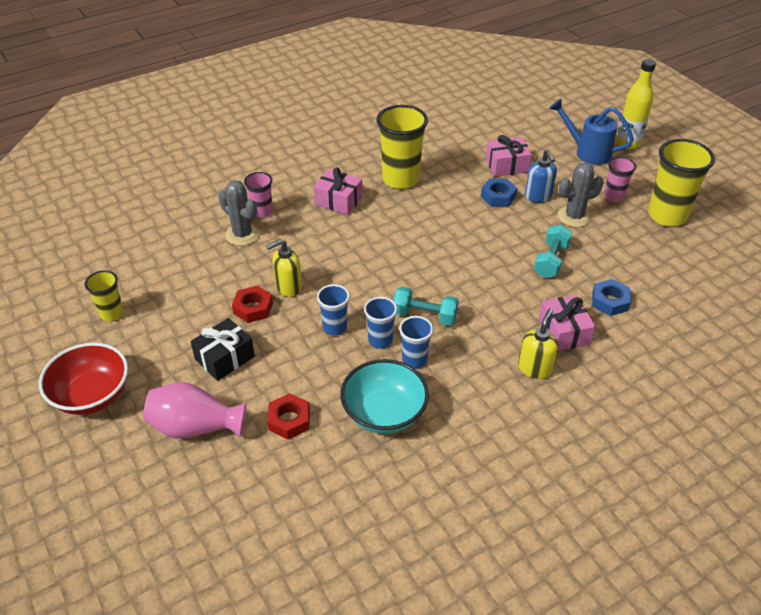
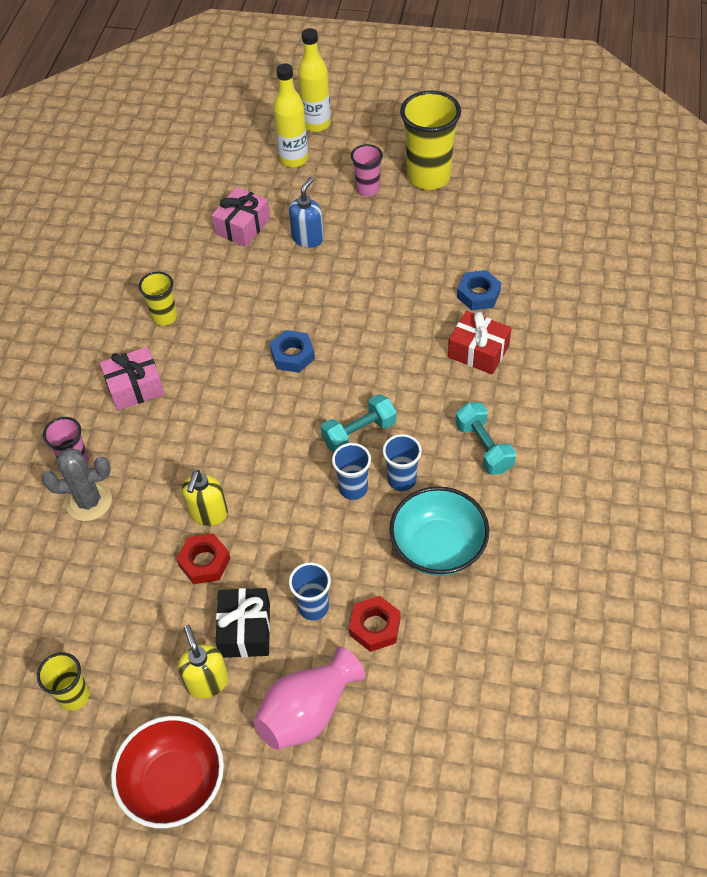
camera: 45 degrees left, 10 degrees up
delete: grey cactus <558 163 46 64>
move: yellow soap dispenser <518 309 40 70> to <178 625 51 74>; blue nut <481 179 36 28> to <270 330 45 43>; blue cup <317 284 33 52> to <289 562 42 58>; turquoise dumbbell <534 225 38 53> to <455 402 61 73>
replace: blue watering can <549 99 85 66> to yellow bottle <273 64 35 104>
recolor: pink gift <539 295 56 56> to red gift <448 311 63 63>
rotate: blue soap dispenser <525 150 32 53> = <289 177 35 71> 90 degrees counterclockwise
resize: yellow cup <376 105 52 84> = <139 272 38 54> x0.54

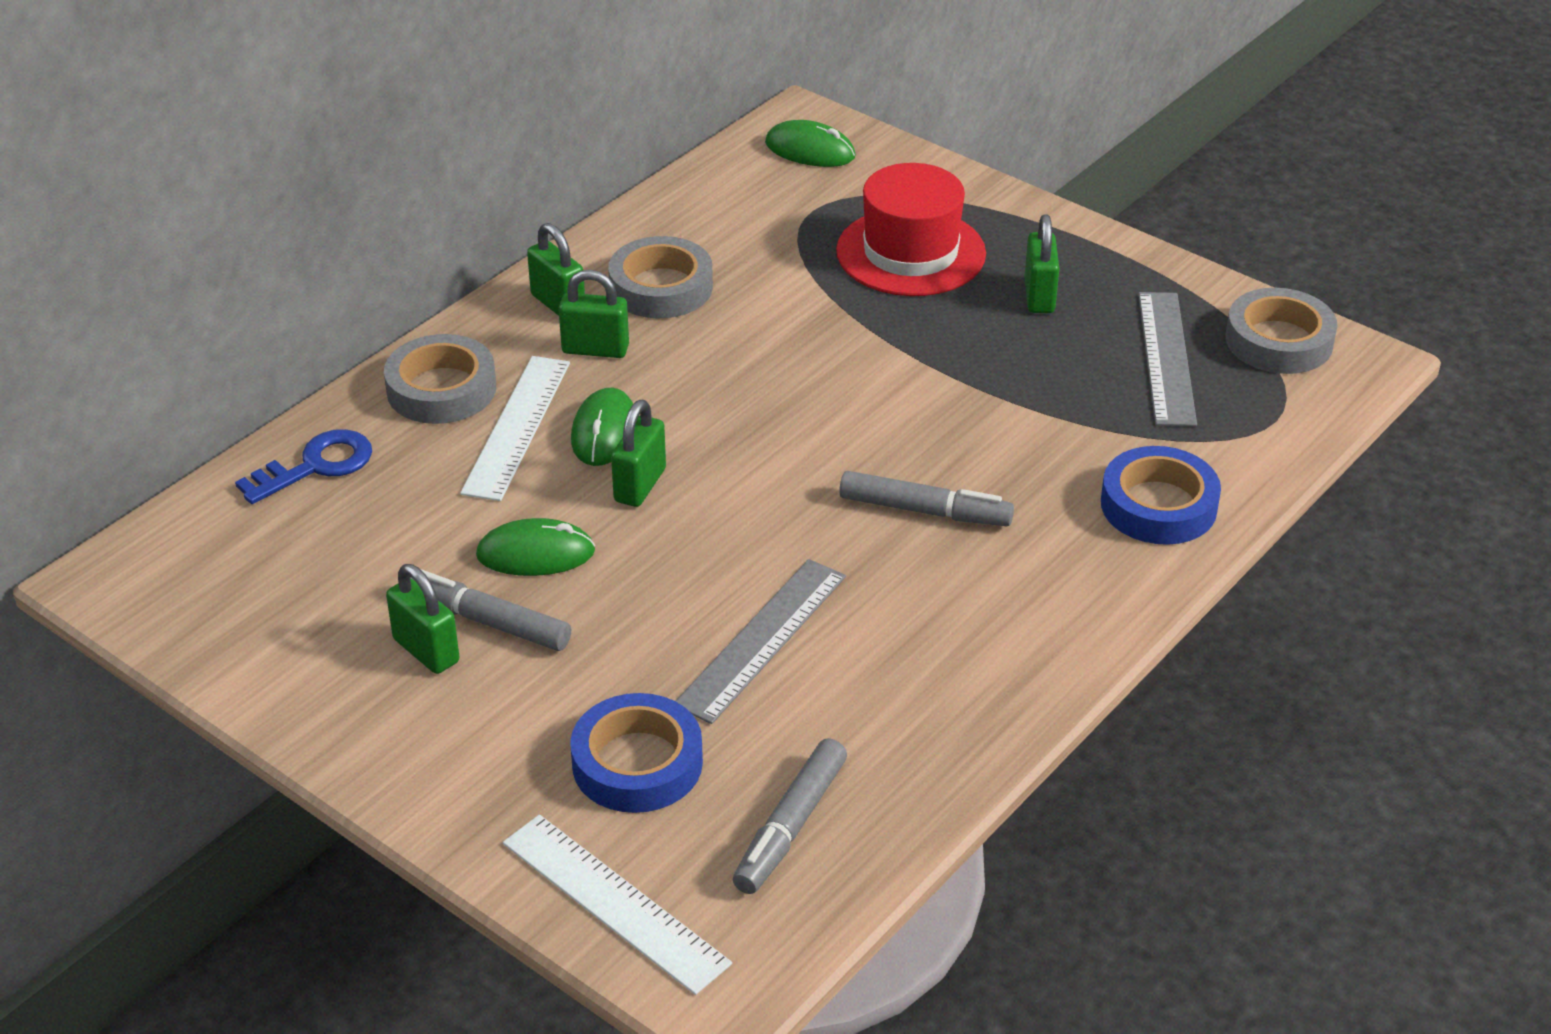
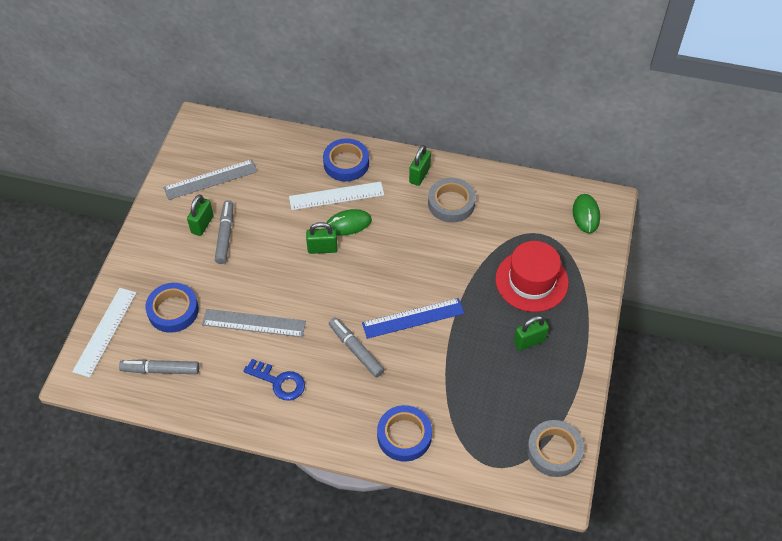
camera: 65 degrees right, 15 degrees up
delete: green mouse <476 518 119 58>; green padlock <558 270 71 88>
insert: blue ruler <362 298 102 41>
move: grey ruler <1138 292 59 134> to <163 159 95 41>; blue key <235 429 137 75> to <243 359 62 41>
recolor: grey tape <384 334 112 90> to blue tape <323 138 46 43>
rotate: grey marker <839 471 175 55> = <329 317 55 60> 150 degrees clockwise

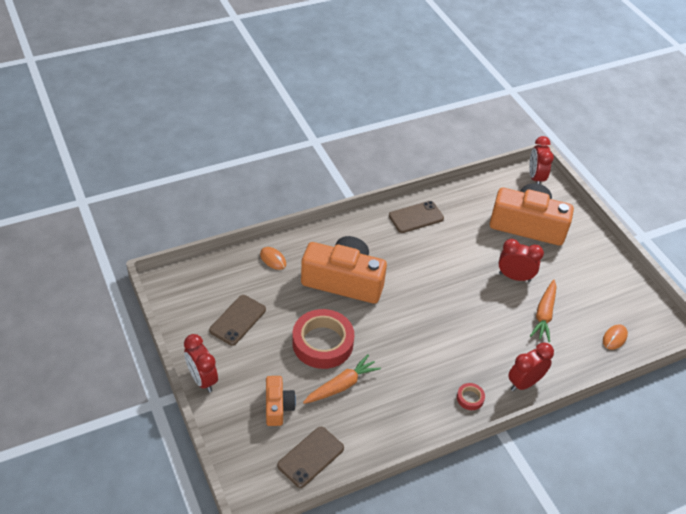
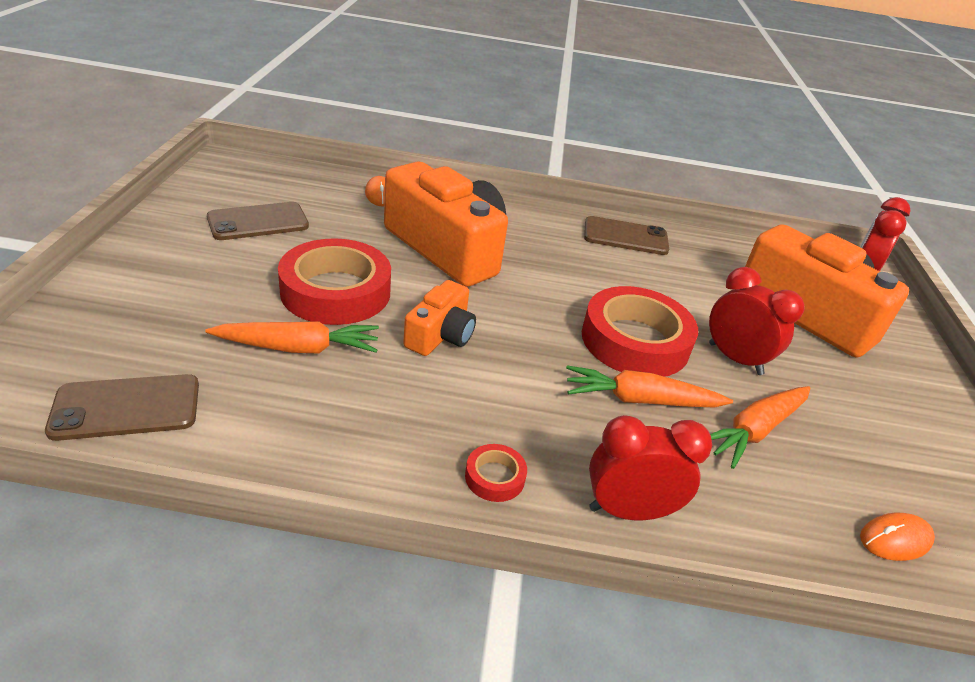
camera: 30 degrees right, 10 degrees down
delete: red clock <184 334 34 58>
insert: orange carrot <566 365 167 43>; red tape <582 286 116 91>
move: orange camera <266 376 30 50> to <403 280 73 76>

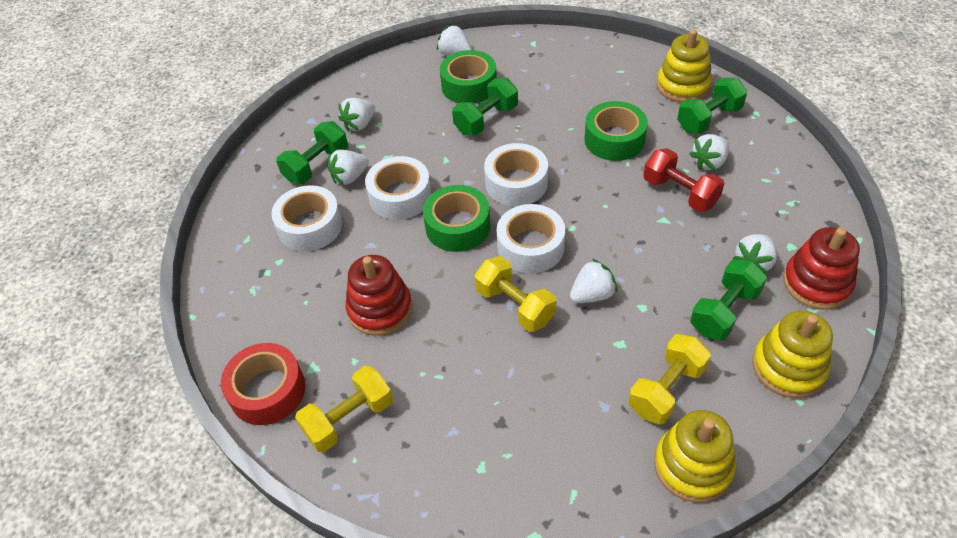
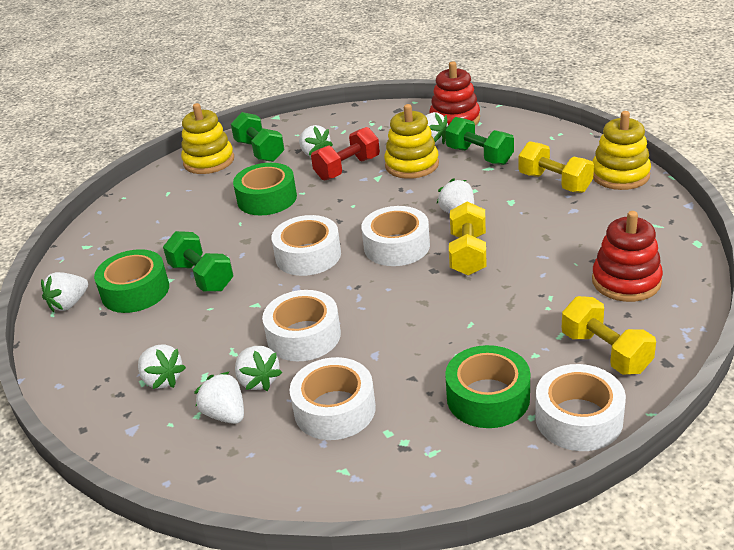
camera: 85 degrees left, 15 degrees down
move: yellow stacking toy <752 311 81 87> to <384 104 55 75>; green tape <423 185 68 67> to <445 345 85 83>; red stacking toy <345 255 67 81> to <592 211 71 91>
replace: green dumbbell <276 121 72 63> to white strawberry <194 371 50 53>
recolor: red tape <221 343 84 82> to white tape <535 364 91 87>
rotate: yellow dumbbell <474 256 82 76> = <449 202 38 74> 45 degrees counterclockwise

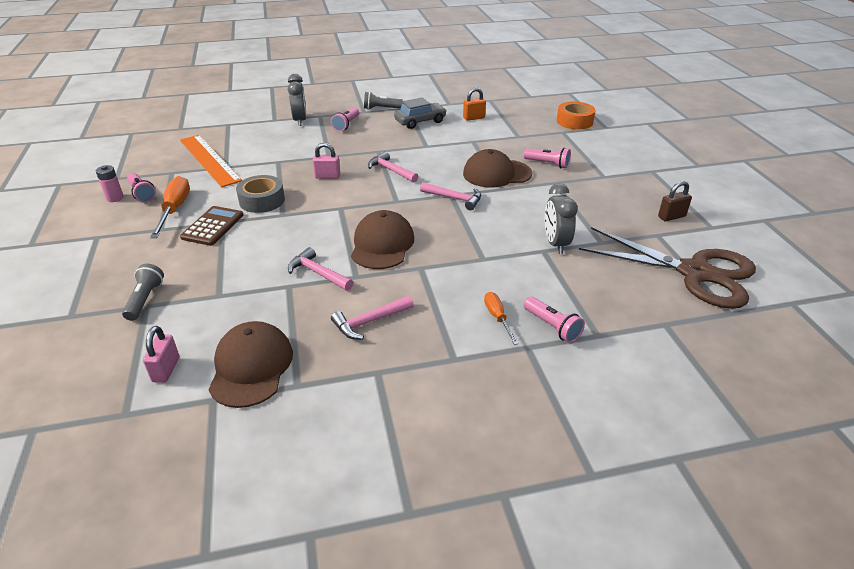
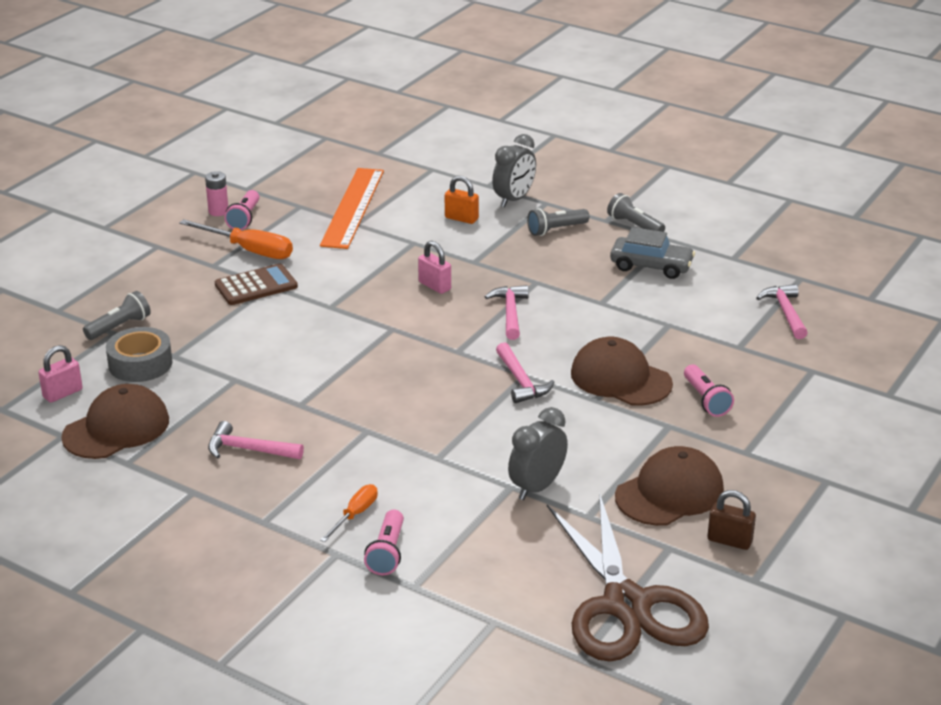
camera: 45 degrees right, 5 degrees down
delete: orange tape <557 101 38 29>
move: grey tape <236 175 49 38> to <106 327 66 55>; orange padlock <463 88 23 33> to <445 176 34 48>; brown cap <351 210 63 59> to <615 446 109 80>; pink hammer <288 247 65 44> to <756 284 51 55>
recolor: pink flashlight <331 107 28 25> to grey flashlight <527 208 62 28>
rotate: orange screwdriver <150 176 40 62> = <179 219 114 40> 75 degrees clockwise

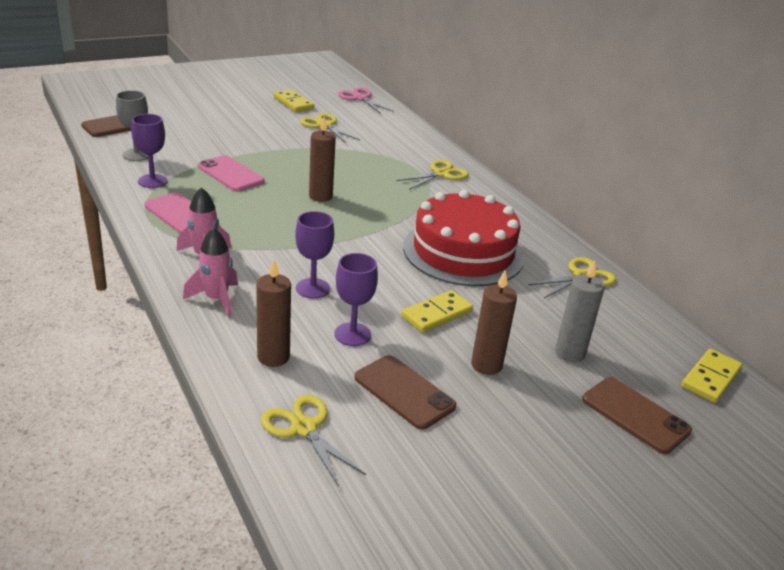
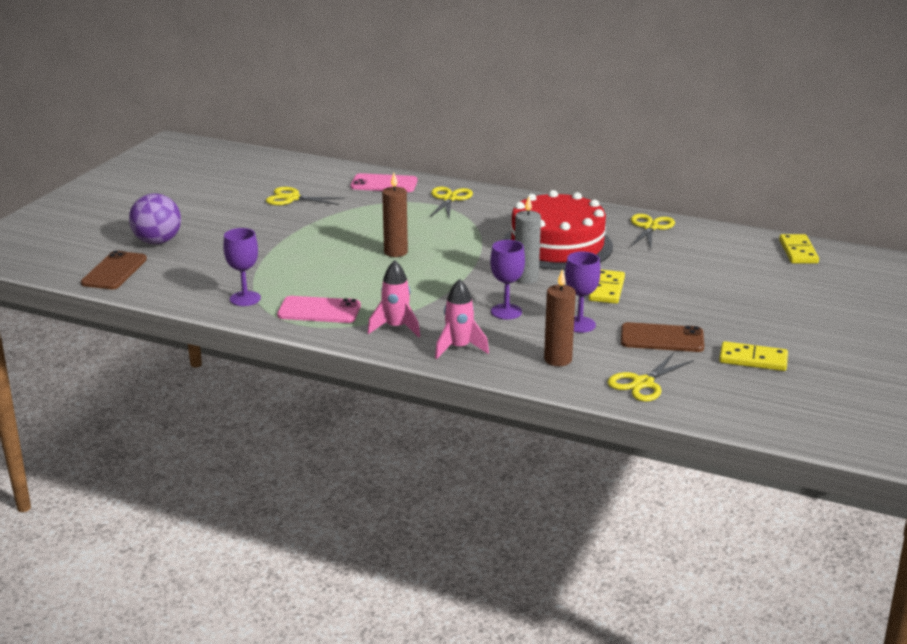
camera: 35 degrees left, 5 degrees down
delete: grey goblet <116 90 32 71>; pink scissors <338 88 55 25>; brown candle <471 270 46 105>; brown phone <582 377 110 77>
insert: purple ball <129 193 52 51>
move: pink phone <198 155 67 36> to <351 173 66 19>; grey candle <555 260 50 102> to <515 196 26 88>; yellow domino <274 89 40 23> to <719 341 69 30>
rotate: yellow scissors <261 395 105 92> = <608 353 86 49> 60 degrees counterclockwise

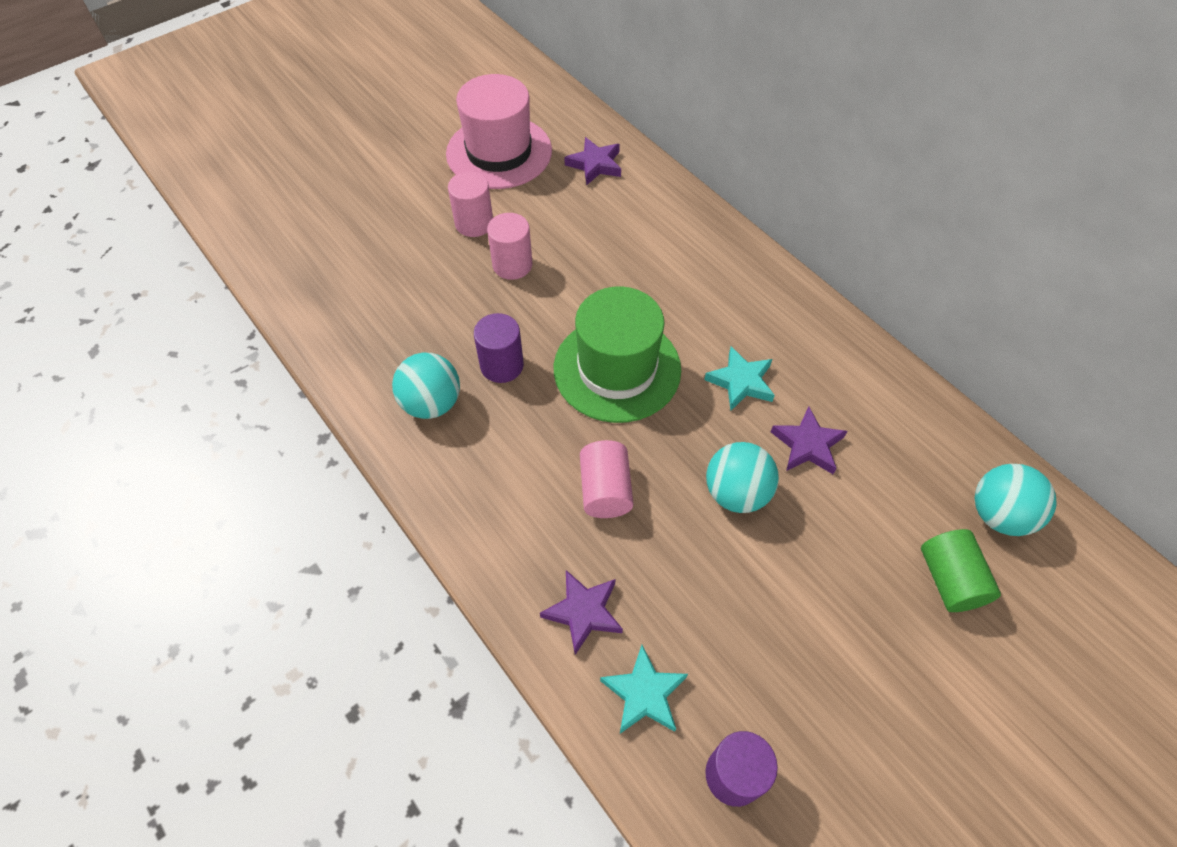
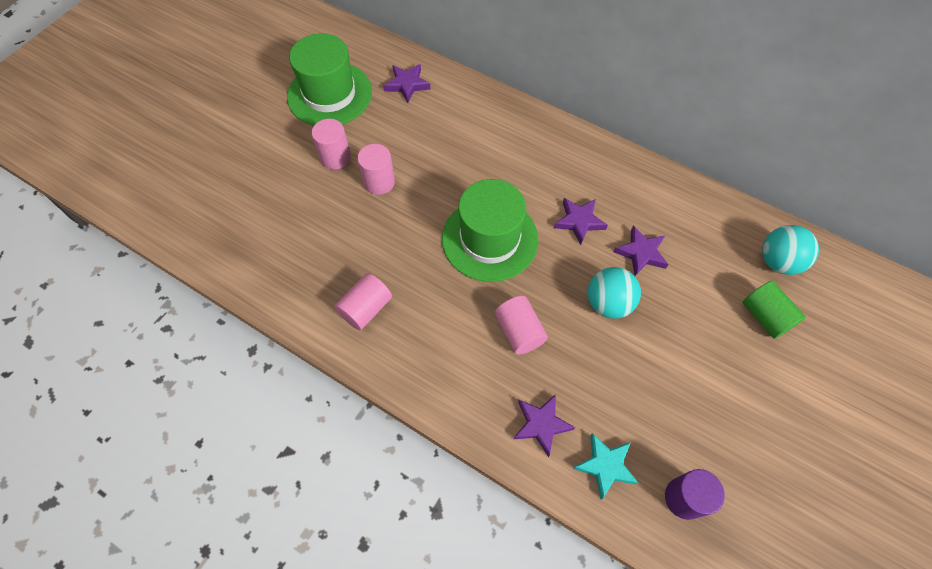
camera: 20 degrees left, 5 degrees up
delete: purple cylinder <474 313 50 70>
replace: turquoise ball <392 353 68 66> to pink cylinder <335 273 57 57>
recolor: pink hat <446 74 106 115> to green hat <287 33 85 93>; turquoise star <704 346 71 65> to purple star <554 198 54 47>

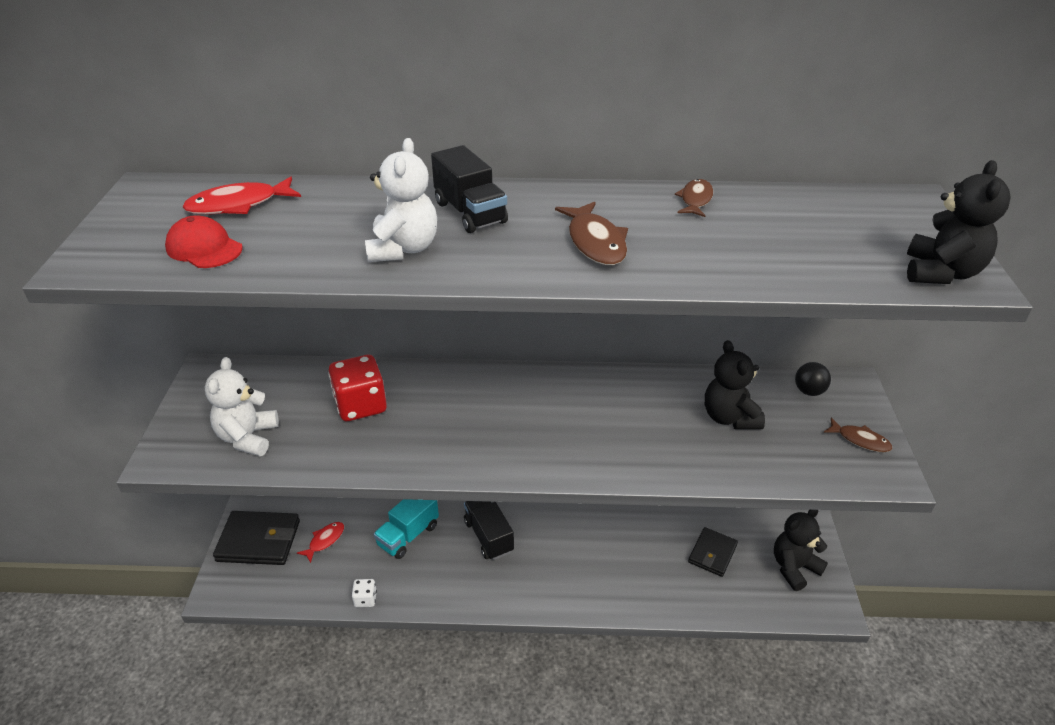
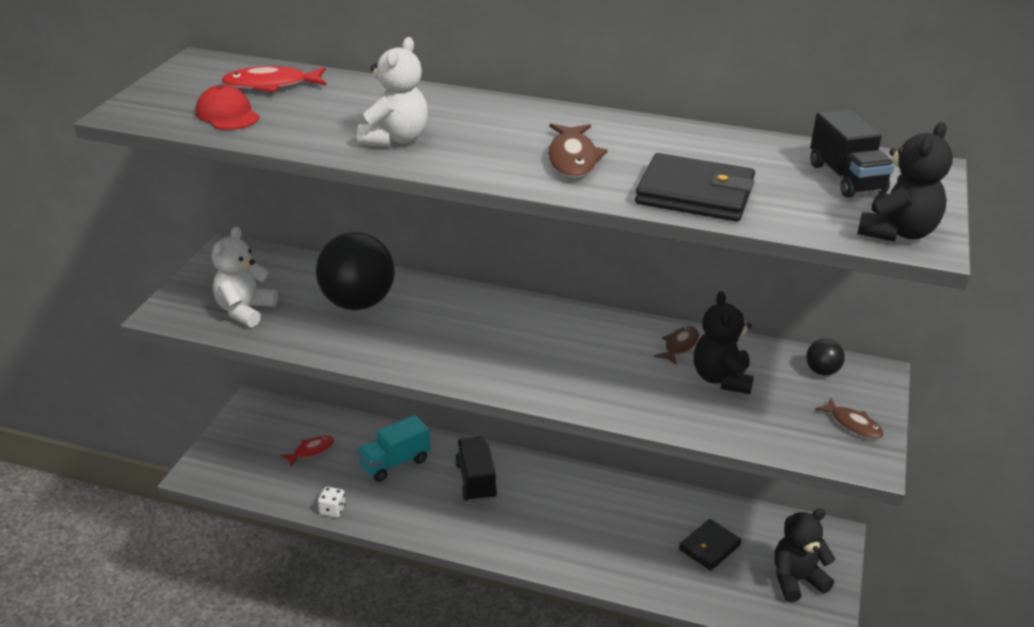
camera: 15 degrees right, 5 degrees down
move: black wallet <213 511 87 54> to <635 153 120 69>; brown fish <675 179 38 38> to <654 326 45 39>; black truck <431 145 77 88> to <810 109 85 89>
replace: red dice <328 355 59 66> to black ball <316 232 79 78>

